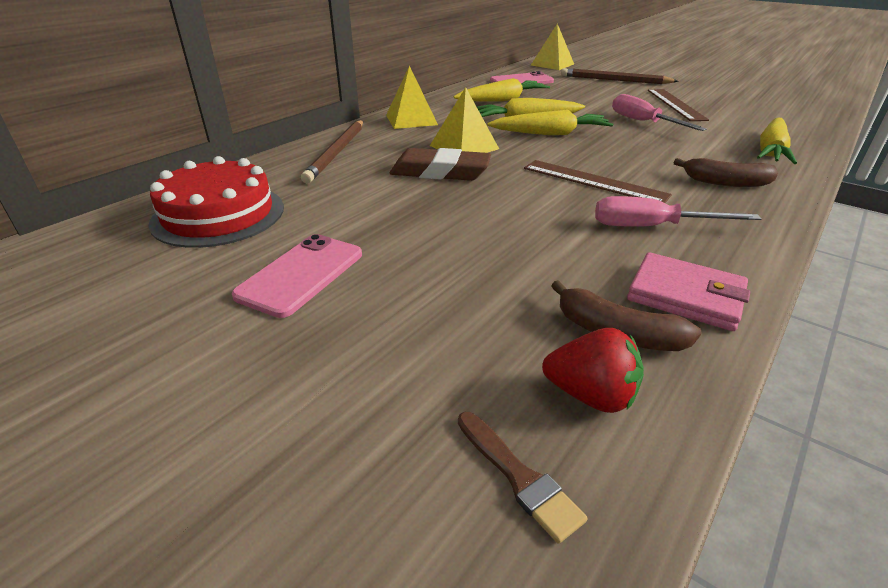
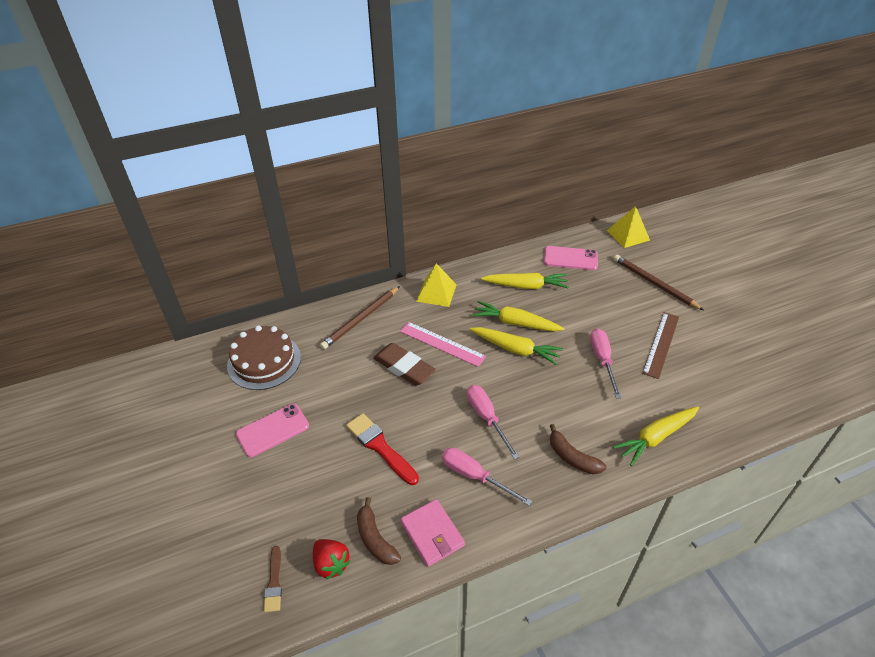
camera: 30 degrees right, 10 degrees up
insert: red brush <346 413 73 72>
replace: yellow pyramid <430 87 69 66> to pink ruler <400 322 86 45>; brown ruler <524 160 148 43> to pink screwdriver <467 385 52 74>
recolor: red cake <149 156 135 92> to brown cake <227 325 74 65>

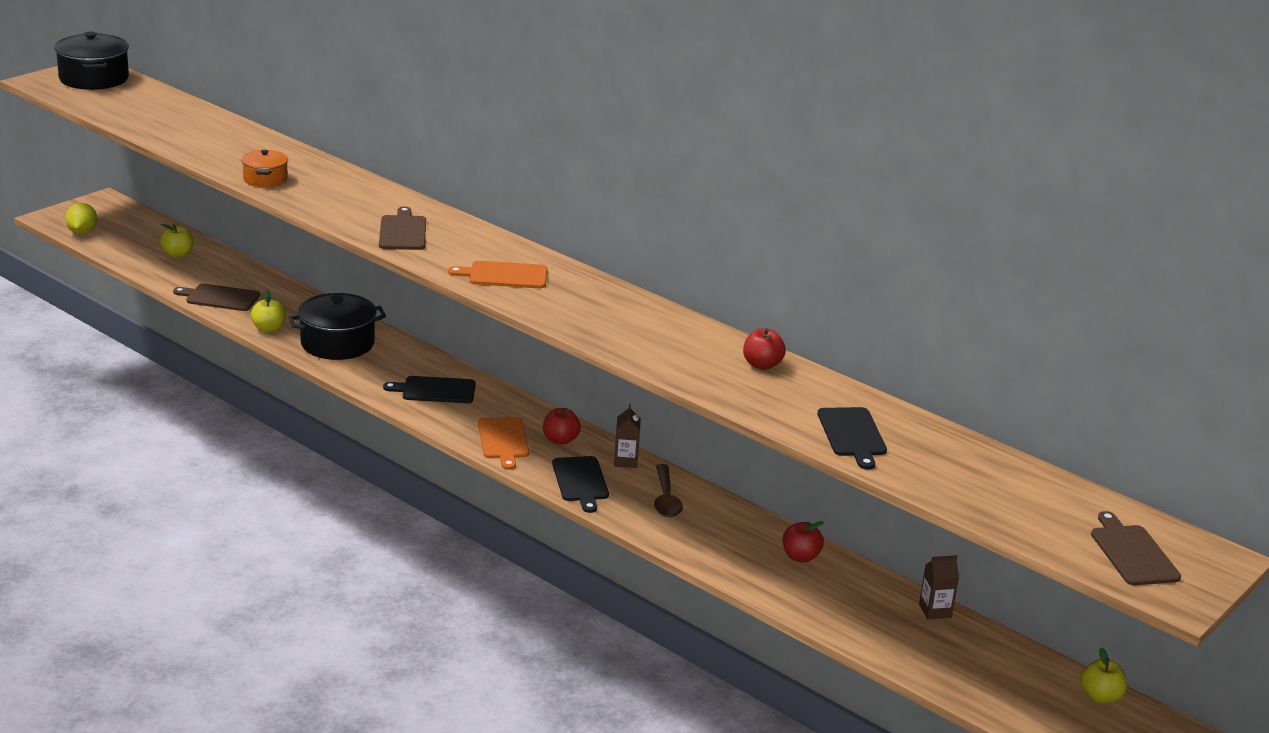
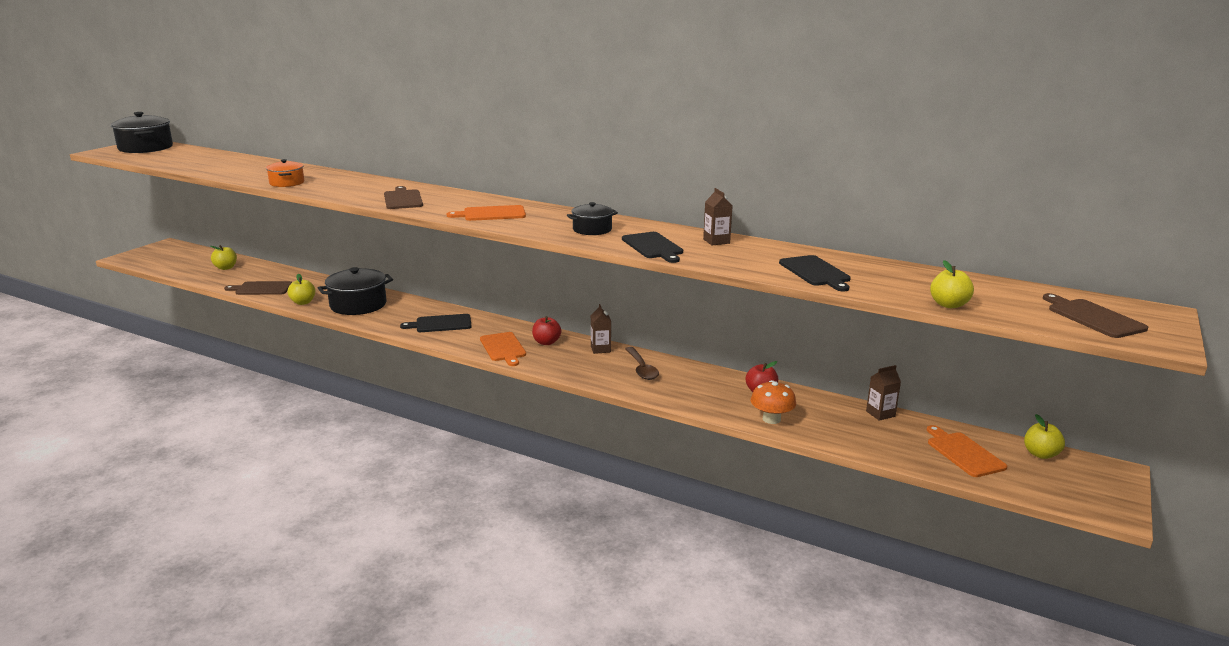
camera: 10 degrees left, 5 degrees down
delete: yellow lemon <65 203 32 31>
insert: black pot <567 202 51 33>; orange mushroom <751 380 45 44>; orange cutting board <927 425 80 52>; yellow apple <930 260 44 48>
move: black cutting board <552 456 57 57> to <622 232 61 31>
replace: red apple <743 328 43 42> to brown carton <703 188 29 57>

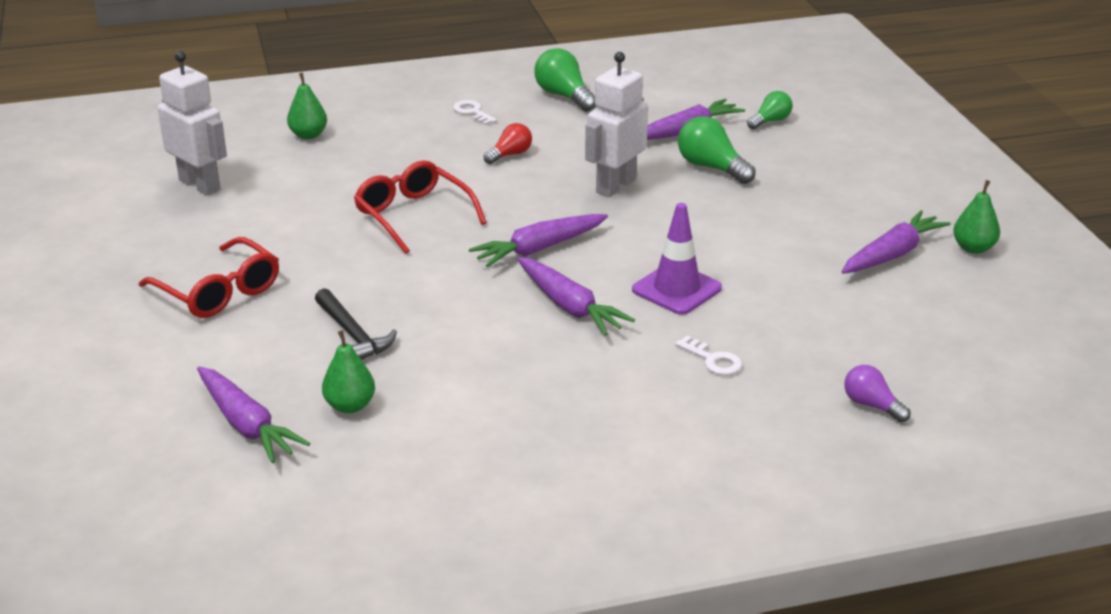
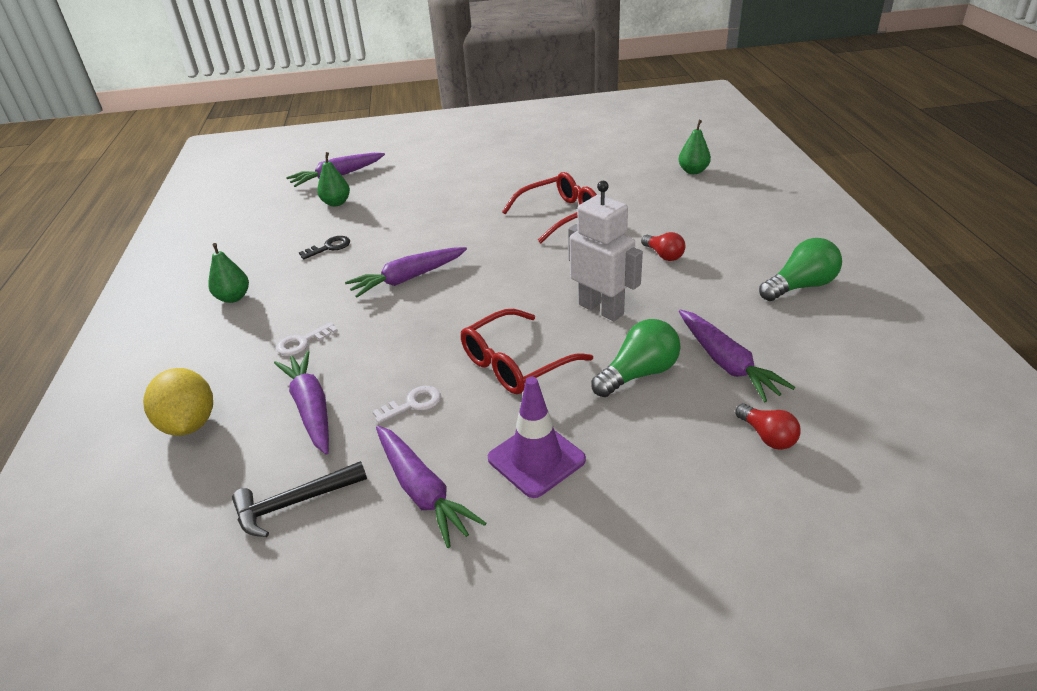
camera: 100 degrees right, 5 degrees up
delete: white robot <158 51 69 144>
insert: black key <299 236 51 23>
move: green pear <953 180 47 74> to <208 243 41 60>; black hammer <315 288 82 72> to <232 461 135 76>; purple carrot <469 214 139 53> to <274 351 55 104>; white key <453 100 44 25> to <372 386 69 37>; red glasses <139 237 140 81> to <461 309 132 85>; purple traffic cone <632 203 90 112> to <488 377 98 121>
replace: purple light bulb <844 365 67 58> to yellow lemon <143 368 70 68>
recolor: green light bulb <747 91 46 39> to red light bulb <735 404 66 46>

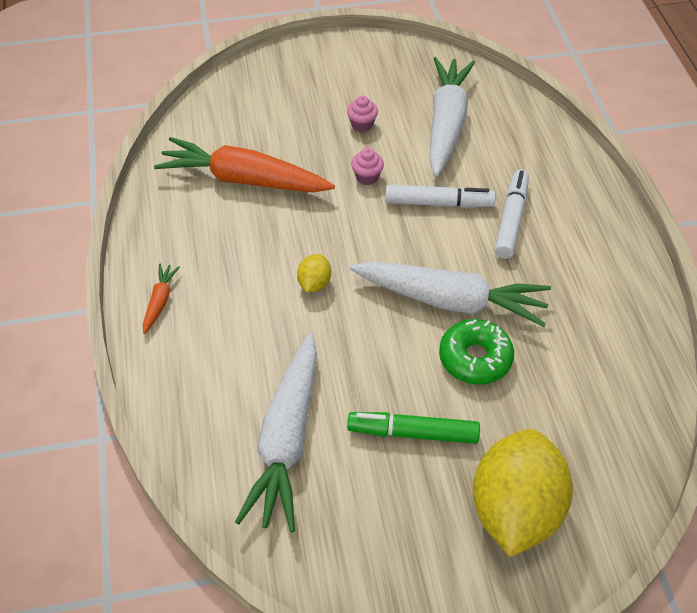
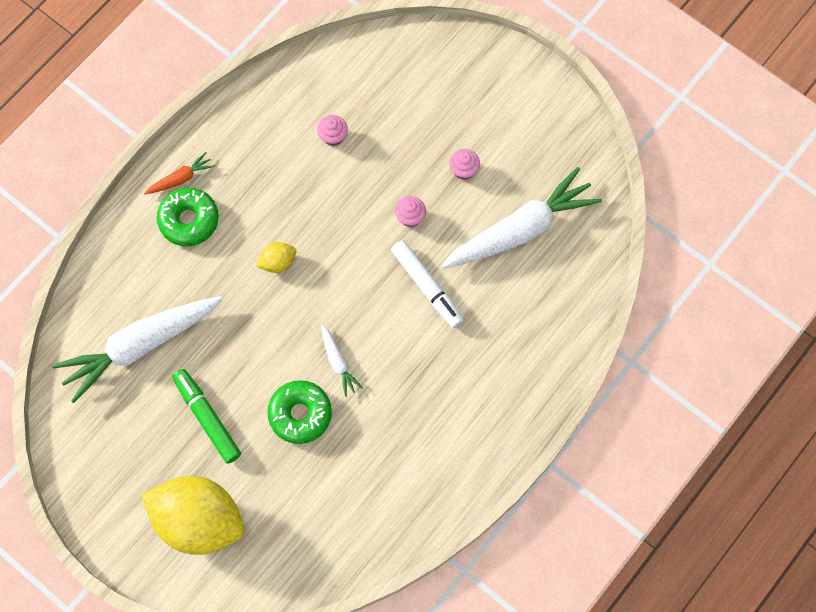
camera: 50 degrees right, 20 degrees up
delete: white marker <495 170 34 89>
insert: green donut <157 188 62 58>
replace: orange carrot <154 137 181 55> to pink cupcake <317 115 31 31>
rotate: yellow lemon <473 429 100 128> = <141 476 103 79> 45 degrees clockwise
resize: white carrot <349 261 202 66> = <321 324 42 73> x0.44

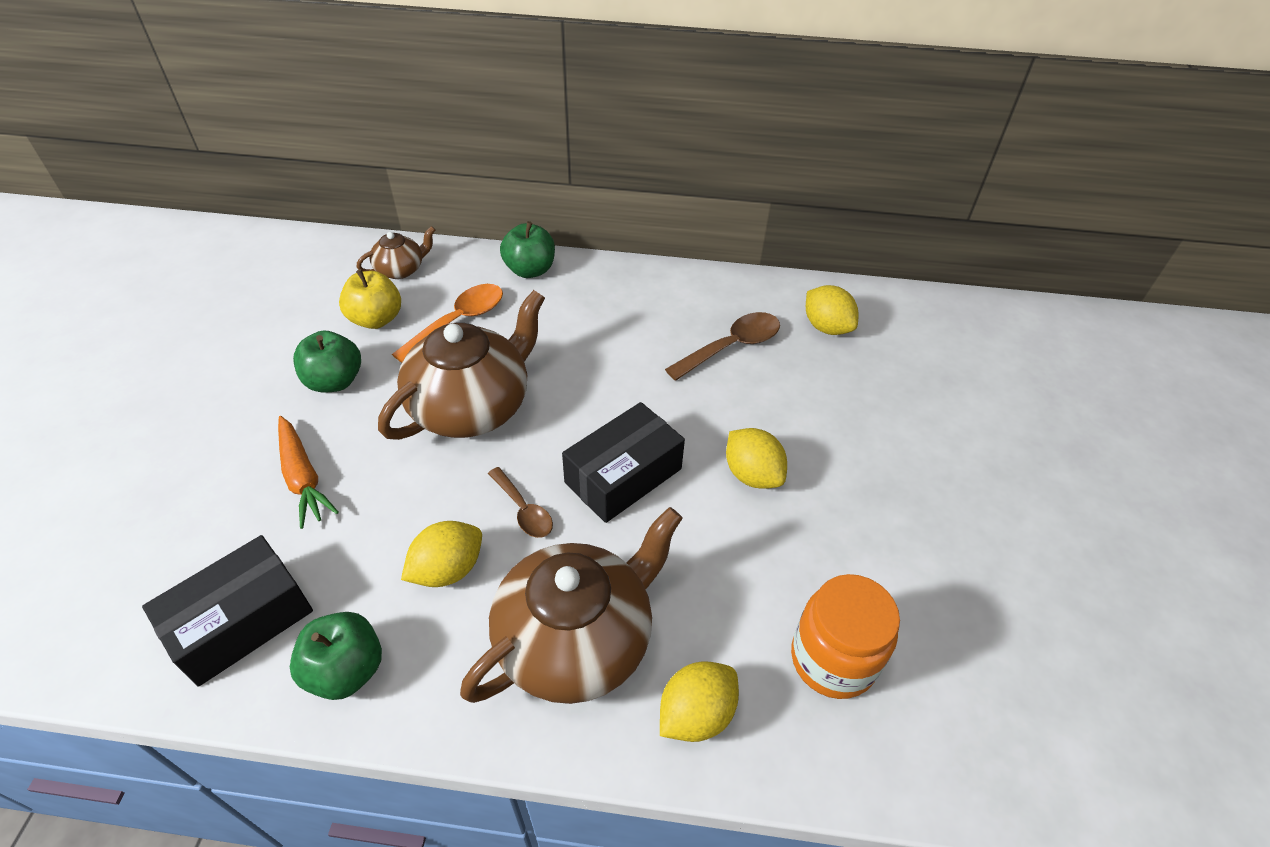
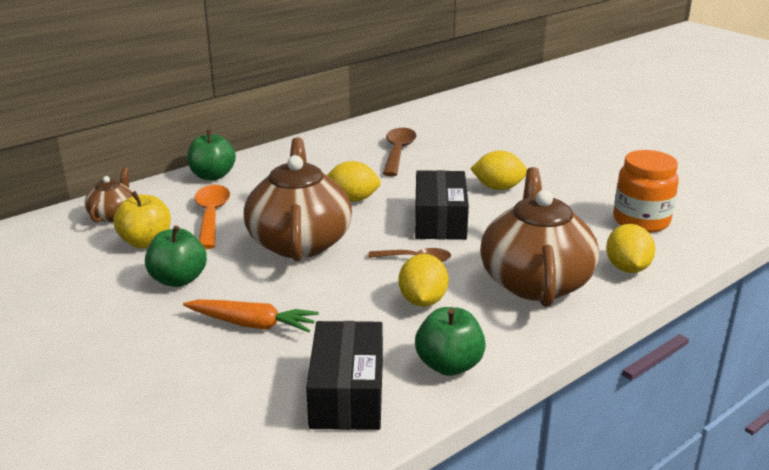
camera: 45 degrees left, 20 degrees down
move: yellow lemon <806 285 52 50> to <327 161 54 41>

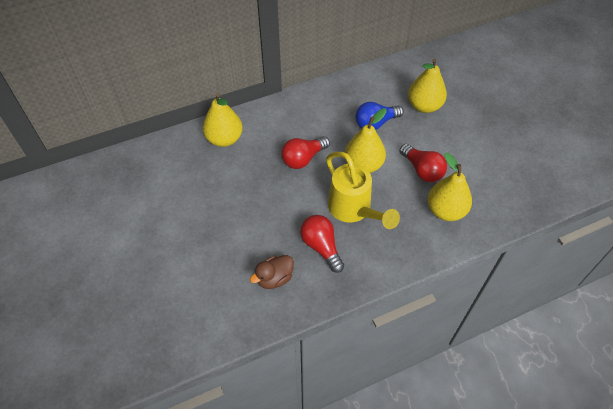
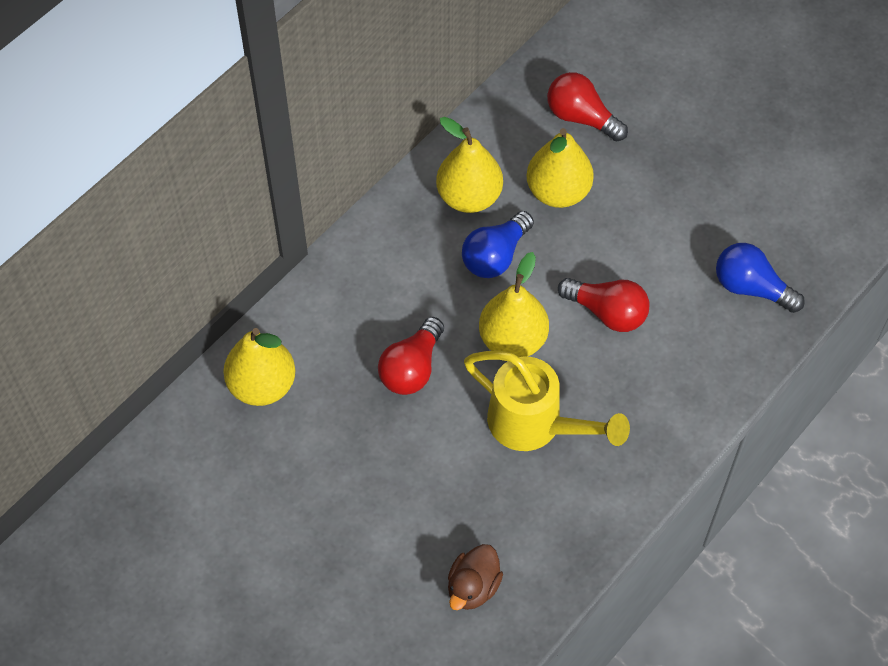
camera: 25 degrees left, 5 degrees up
insert: blue light bulb <716 243 89 70>
move: yellow pear <428 152 44 69> to <436 117 67 96>; red light bulb <300 215 44 58> to <547 72 81 70>

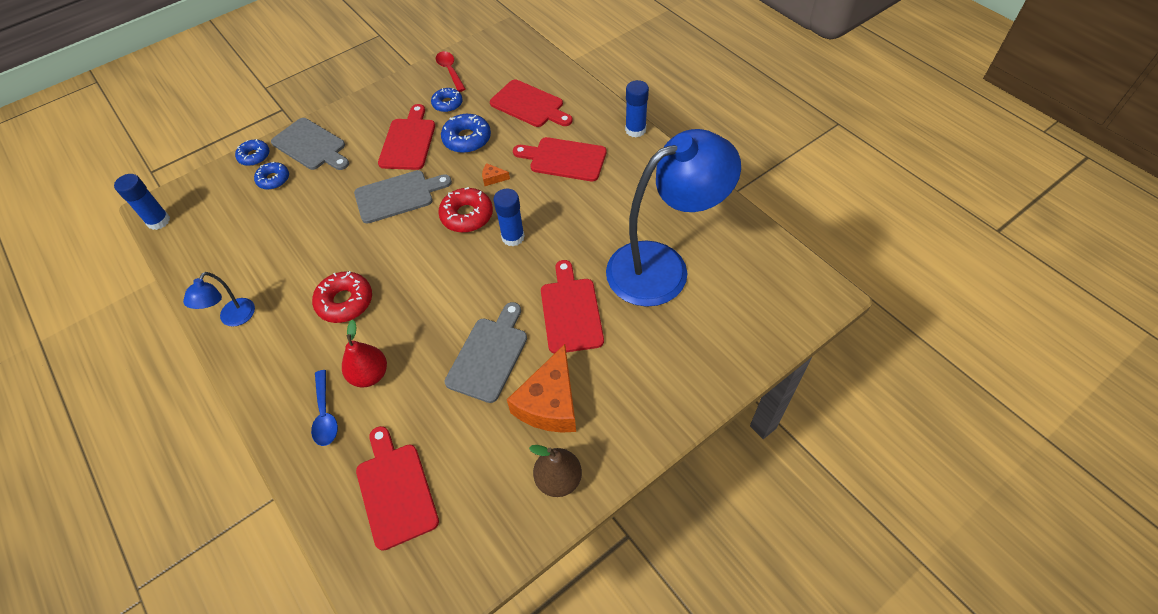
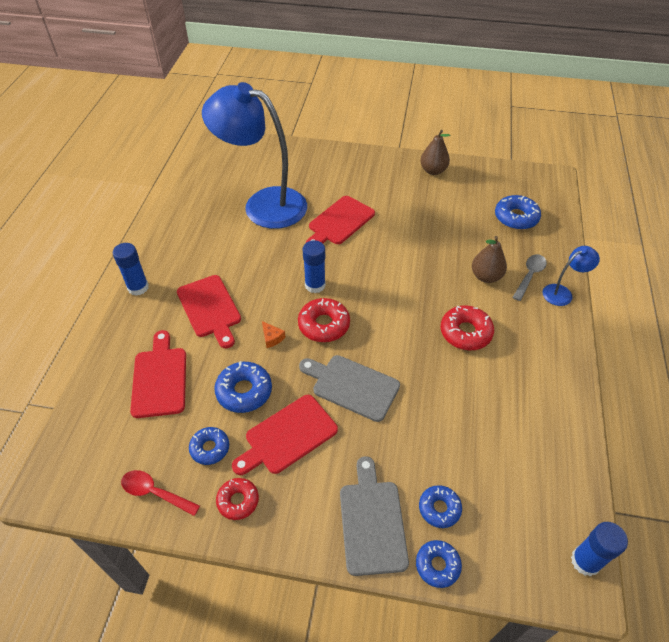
camera: 135 degrees left, 5 degrees down
delete: grey cutting board <445 302 82 101>; orange cheese <507 344 69 89>
insert: red donut <216 478 43 42>
move: blue lamp <183 272 72 54> to <543 246 57 60>
replace: red cutting board <356 426 83 125> to blue donut <495 195 46 35>
recolor: red pear <342 320 45 68> to brown pear <472 236 35 47>; blue spoon <311 370 27 76> to grey spoon <512 254 35 47>
rotate: red spoon <436 51 30 41> = <121 470 79 46> 90 degrees clockwise

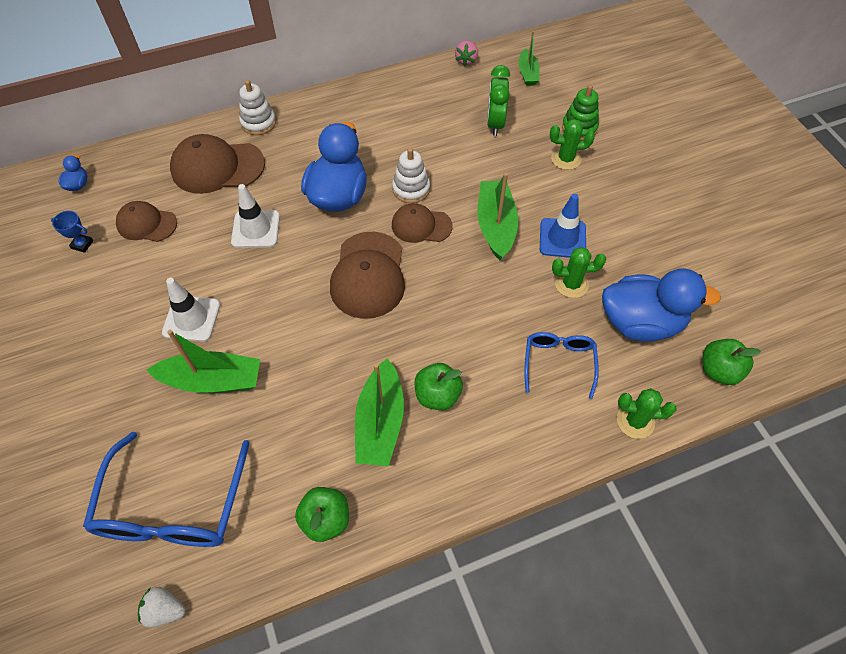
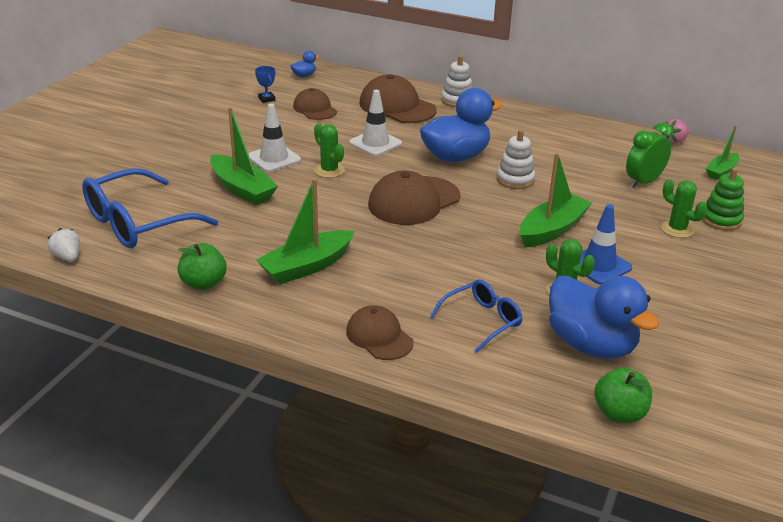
camera: 45 degrees right, 25 degrees down
delete: green apple <415 363 48 47>
move: green cactus <617 388 59 51> to <314 123 31 55>; brown cap <392 203 61 40> to <346 305 68 55>

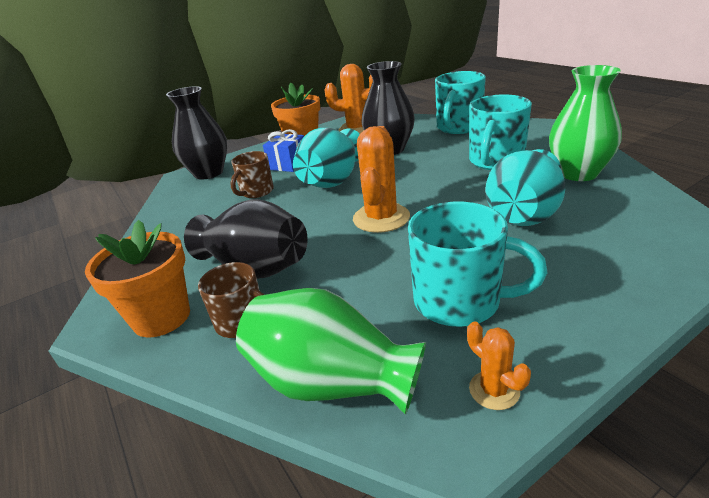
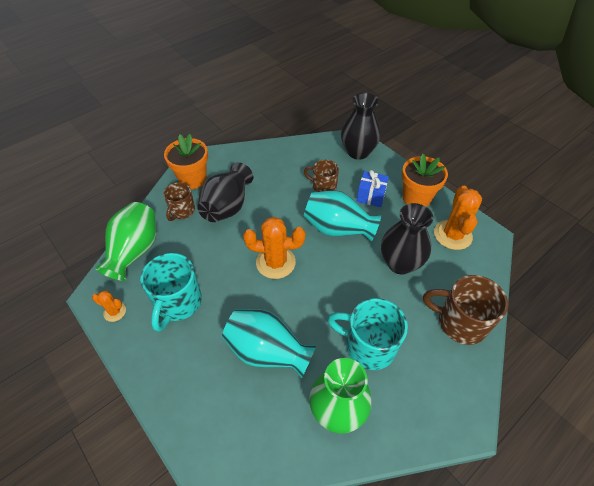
camera: 80 degrees right, 20 degrees up
recolor: turquoise mug <435 71 51 63> to brown mug <423 275 85 70>
rotate: orange cactus <467 321 64 89> = <92 291 34 31> 60 degrees clockwise

